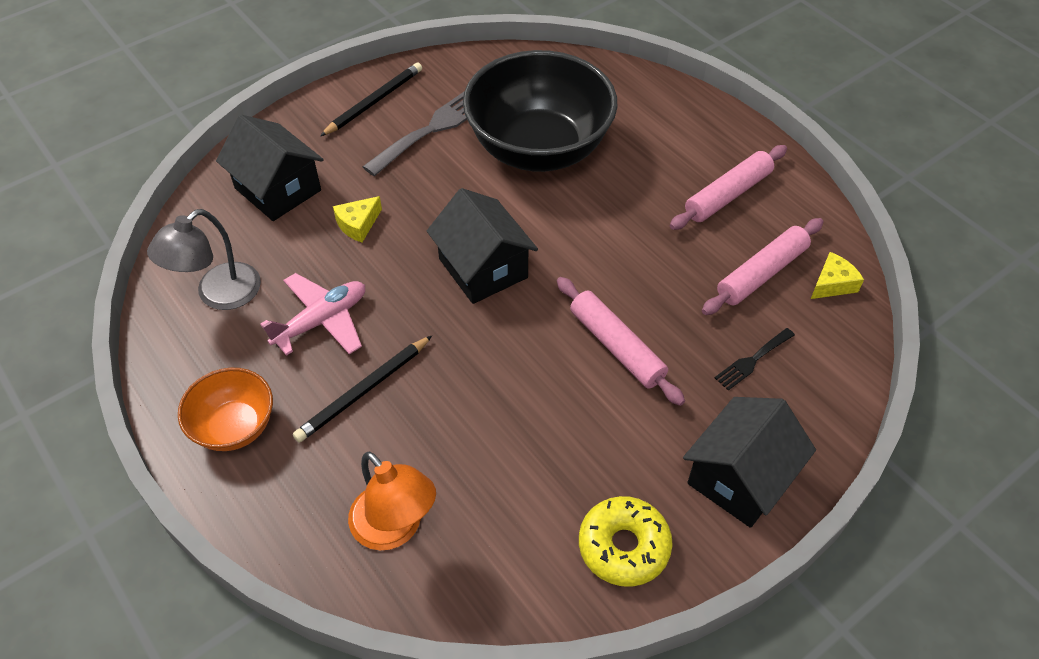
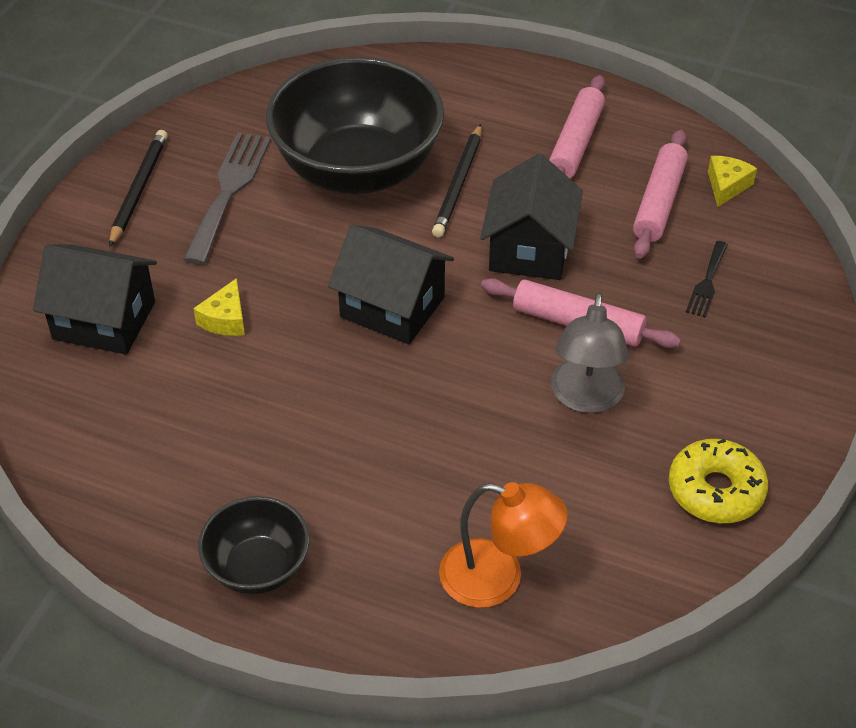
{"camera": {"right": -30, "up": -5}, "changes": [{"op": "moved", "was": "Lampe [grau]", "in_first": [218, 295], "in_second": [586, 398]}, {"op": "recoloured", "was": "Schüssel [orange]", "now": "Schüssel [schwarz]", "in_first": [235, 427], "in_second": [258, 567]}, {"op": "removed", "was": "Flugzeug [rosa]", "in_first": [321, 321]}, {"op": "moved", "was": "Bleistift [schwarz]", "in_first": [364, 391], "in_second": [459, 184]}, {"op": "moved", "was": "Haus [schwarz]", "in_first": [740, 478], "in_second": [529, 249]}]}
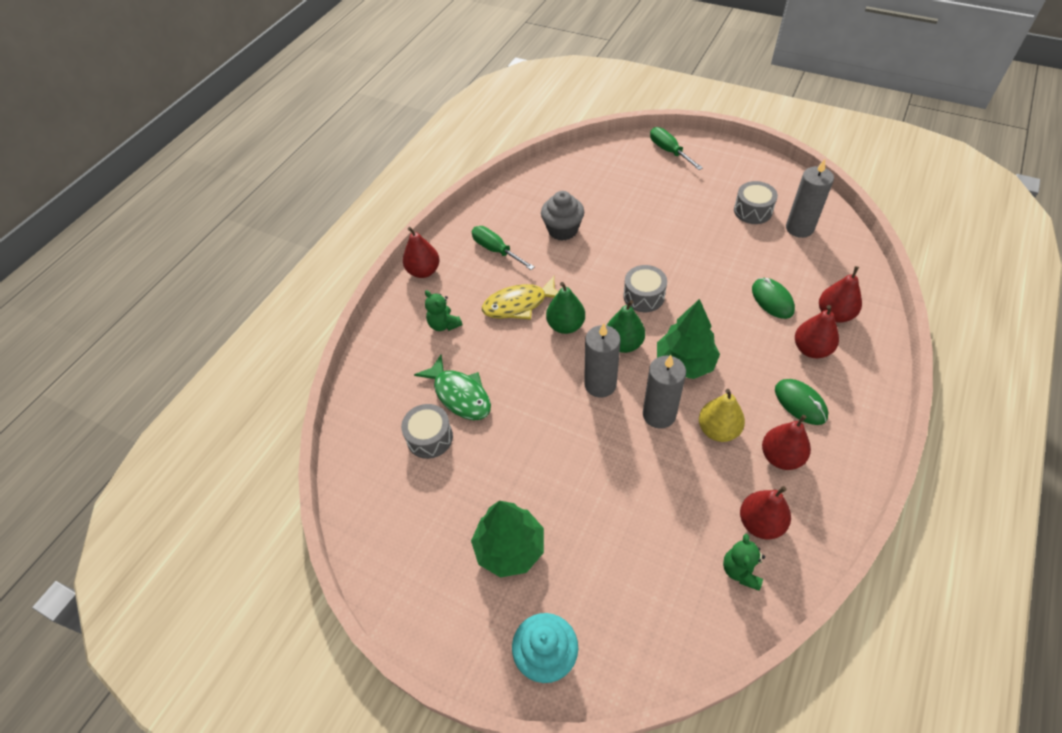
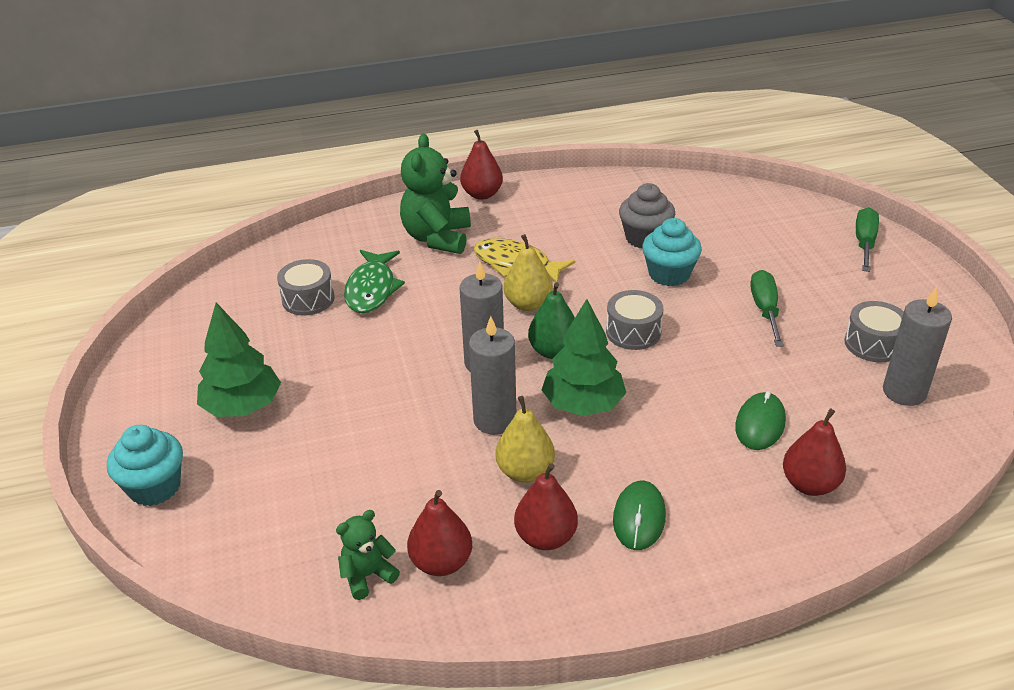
{"camera": {"right": 45, "up": -15}, "changes": [{"op": "resized", "was": "Teddybär [grün]", "in_first": [444, 324], "in_second": [437, 238], "ratio": 1.88}, {"op": "moved", "was": "Schraubenzieher [grün]", "in_first": [496, 250], "in_second": [765, 310]}, {"op": "recoloured", "was": "Birne [grün]", "now": "Birne [gelb]", "in_first": [565, 325], "in_second": [528, 304]}, {"op": "removed", "was": "Birne [rot]", "in_first": [811, 349]}, {"op": "added", "now": "Muffin [türkis]", "in_second": [669, 274]}]}
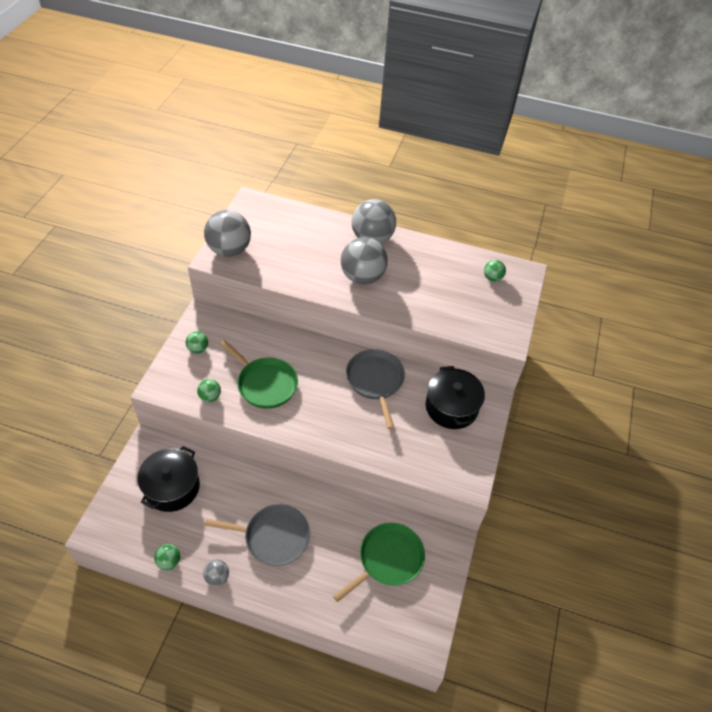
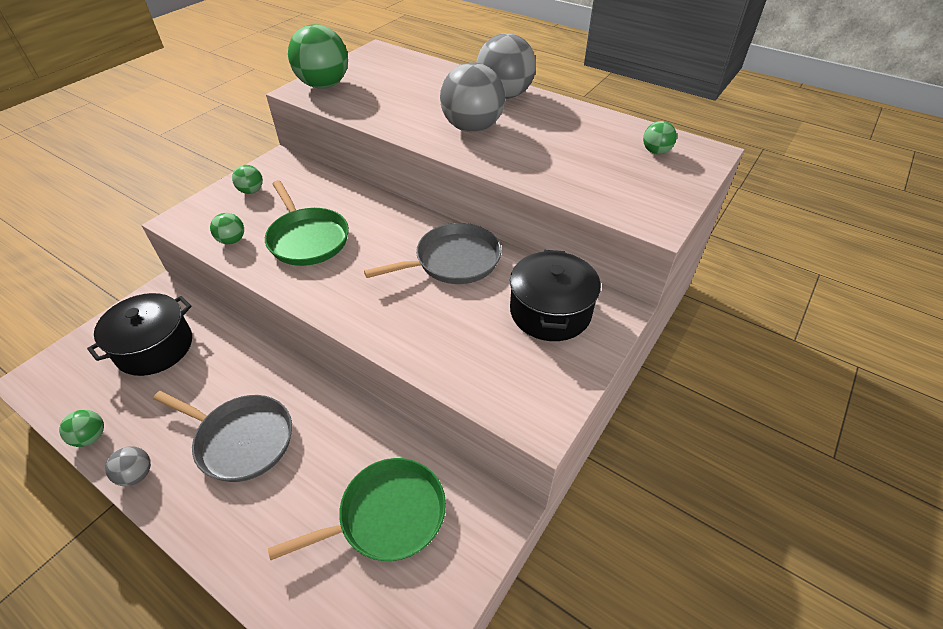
{"camera": {"right": 20, "up": -5}, "changes": [{"op": "recoloured", "was": "Ball [grau]", "now": "Ball [grün]", "in_first": [229, 250], "in_second": [324, 85]}, {"op": "turned", "was": "Pfanne [grau]", "in_first": [375, 381], "in_second": [453, 261], "clockwise": 60}]}
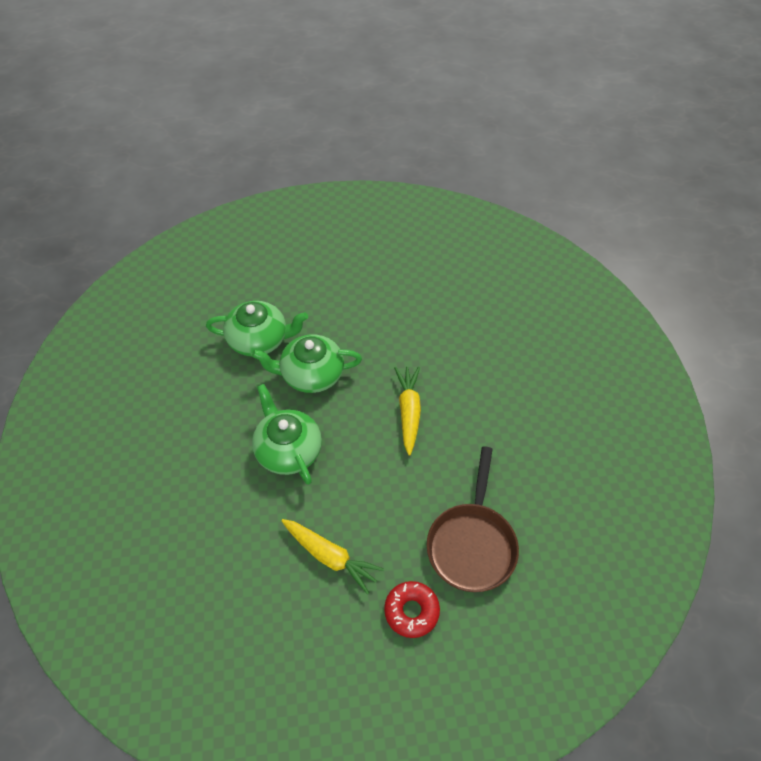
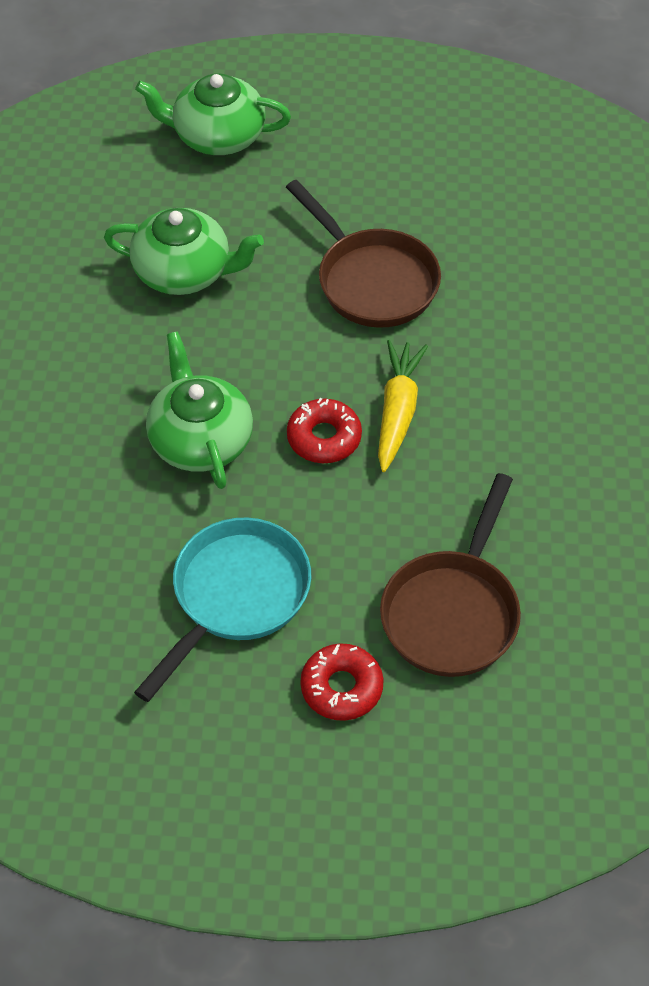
{"camera": {"right": 10, "up": 0}, "changes": [{"op": "moved", "was": "Teekanne [grün]", "in_first": [311, 374], "in_second": [217, 136]}, {"op": "replaced", "was": "Karotte [gelb]", "now": "Pfanne [türkis]", "in_first": [330, 556], "in_second": [236, 596]}, {"op": "added", "now": "Pfanne [braun]", "in_second": [372, 281]}, {"op": "added", "now": "Donut [rot]", "in_second": [324, 438]}]}
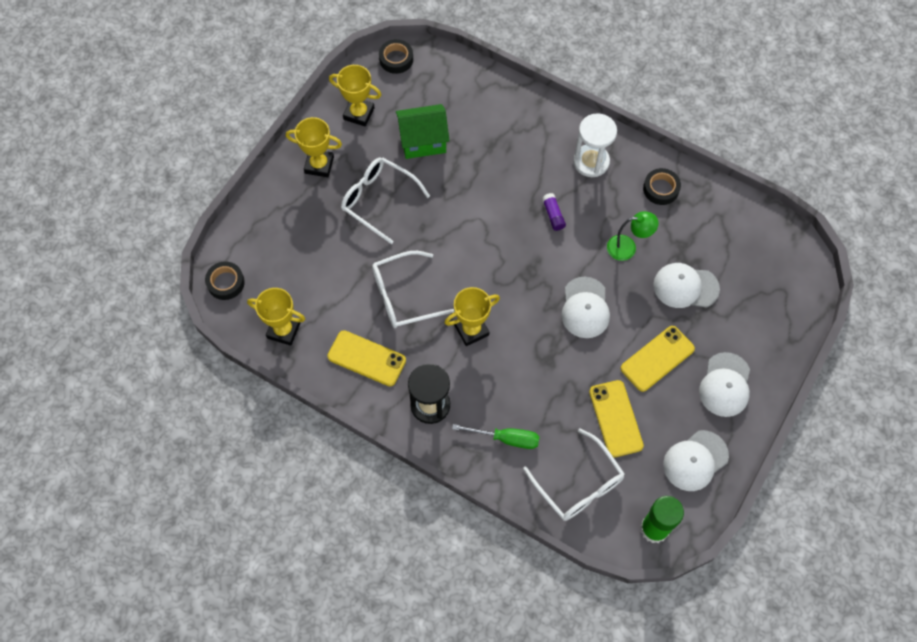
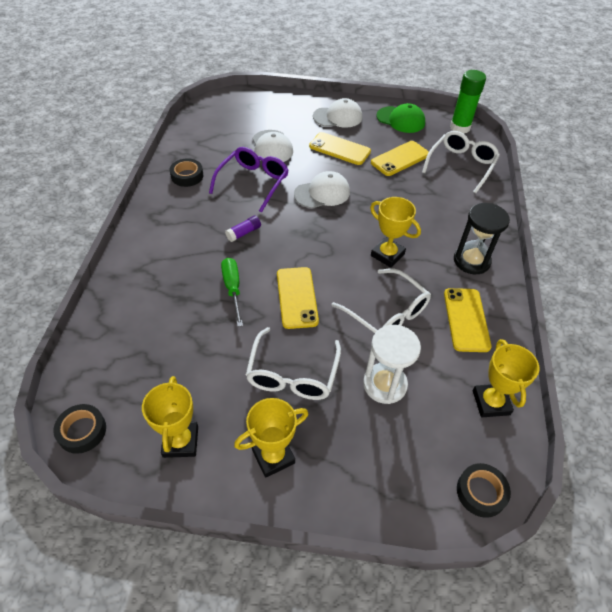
{"camera": {"right": -115, "up": -15}, "changes": [{"op": "turned", "was": "Pokal [gelb]", "in_first": [319, 165], "in_second": [273, 456], "clockwise": 75}, {"op": "removed", "was": "Haus [grün]", "in_first": [423, 141]}, {"op": "moved", "was": "Schraubenzieher [grün]", "in_first": [506, 438], "in_second": [232, 289]}, {"op": "moved", "was": "Sanduhr [weiß]", "in_first": [591, 162], "in_second": [384, 384]}, {"op": "replaced", "was": "Lampe [grün]", "now": "Brille [lila]", "in_first": [627, 247], "in_second": [253, 182]}, {"op": "recoloured", "was": "Kappe [weiß]", "now": "Kappe [grün]", "in_first": [695, 460], "in_second": [401, 120]}, {"op": "added", "now": "Handy [gelb]", "in_second": [297, 297]}]}
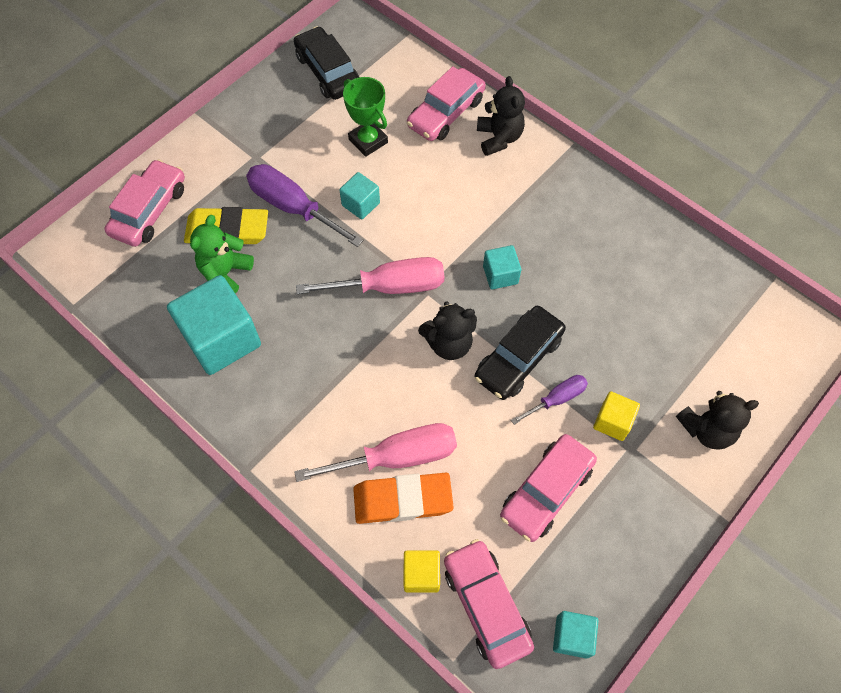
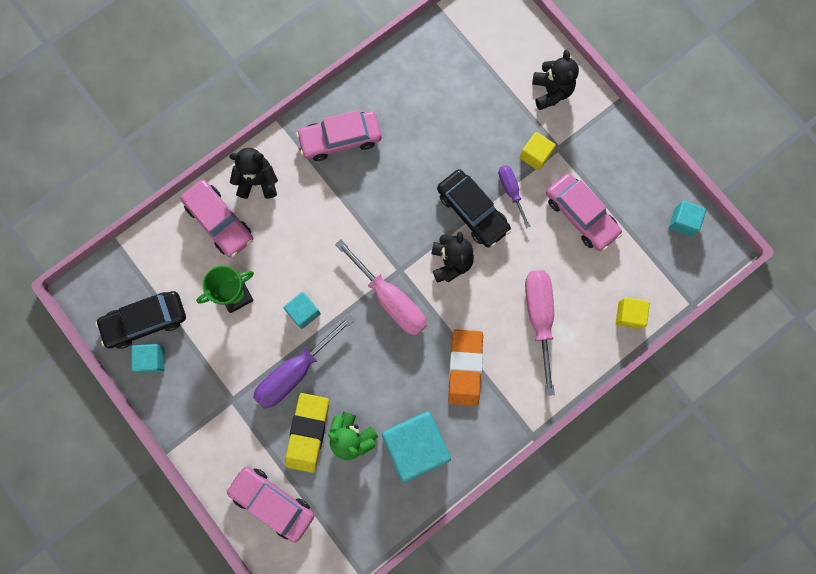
{"camera": {"right": -80, "up": 15}, "changes": [{"op": "turned", "was": "Schraubenzieher [rosa]", "in_first": [390, 286], "in_second": [390, 300], "clockwise": 135}, {"op": "moved", "was": "Radiergummi [orange]", "in_first": [403, 500], "in_second": [465, 368]}, {"op": "moved", "was": "Auto [rosa]", "in_first": [486, 605], "in_second": [340, 139]}, {"op": "moved", "was": "Kubus [türkis]", "in_first": [500, 275], "in_second": [152, 359]}]}
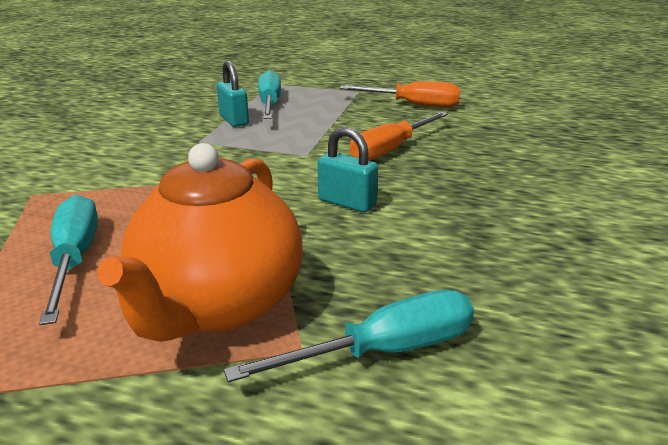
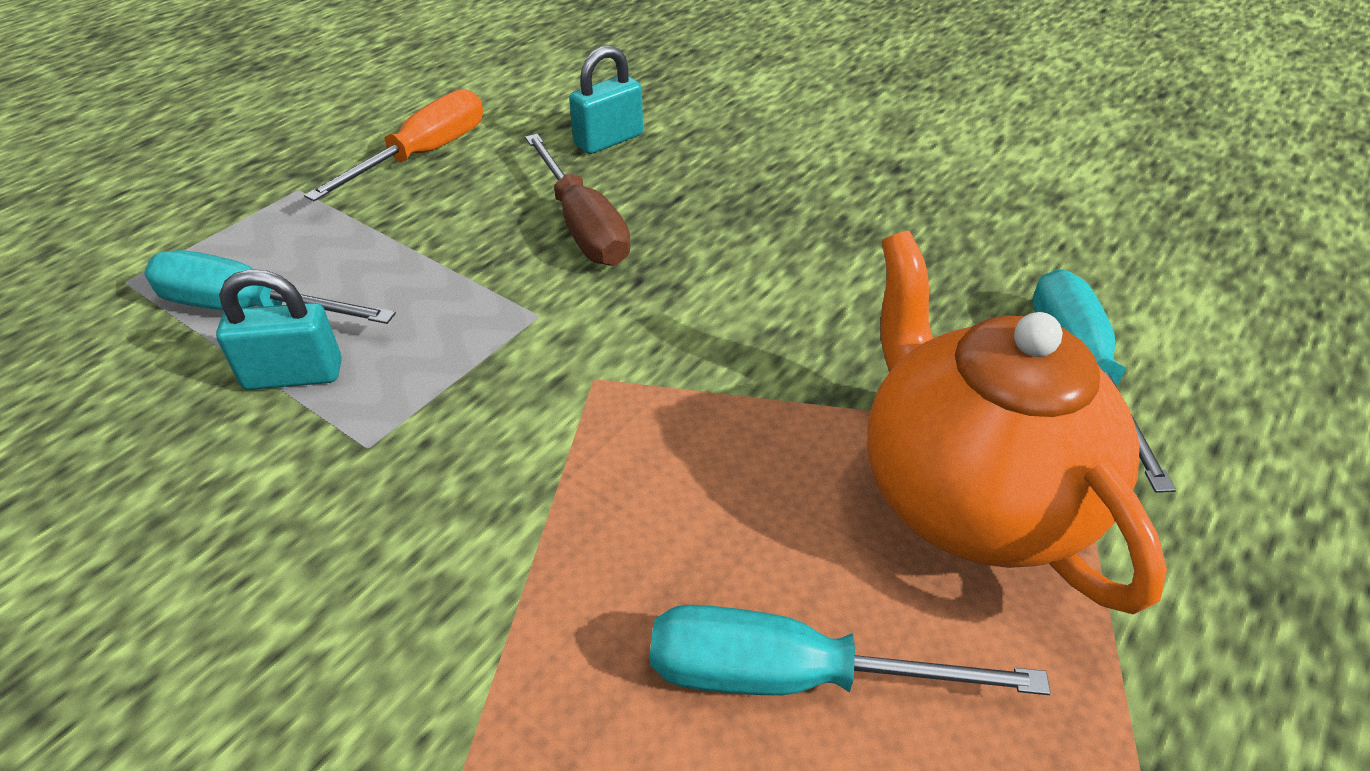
{"camera": {"right": -70, "up": 15}, "changes": [{"op": "turned", "was": "Teekanne [orange]", "in_first": [218, 305], "in_second": [970, 496], "clockwise": -150}, {"op": "moved", "was": "Vorhängeschloss [türkis]", "in_first": [347, 203], "in_second": [609, 140]}, {"op": "recoloured", "was": "Schraubenzieher [orange]", "now": "Schraubenzieher [braun]", "in_first": [391, 149], "in_second": [583, 226]}]}
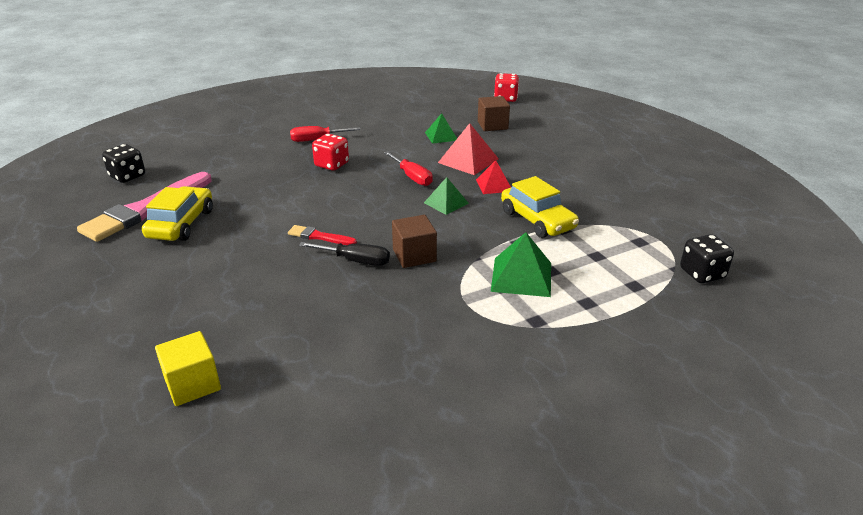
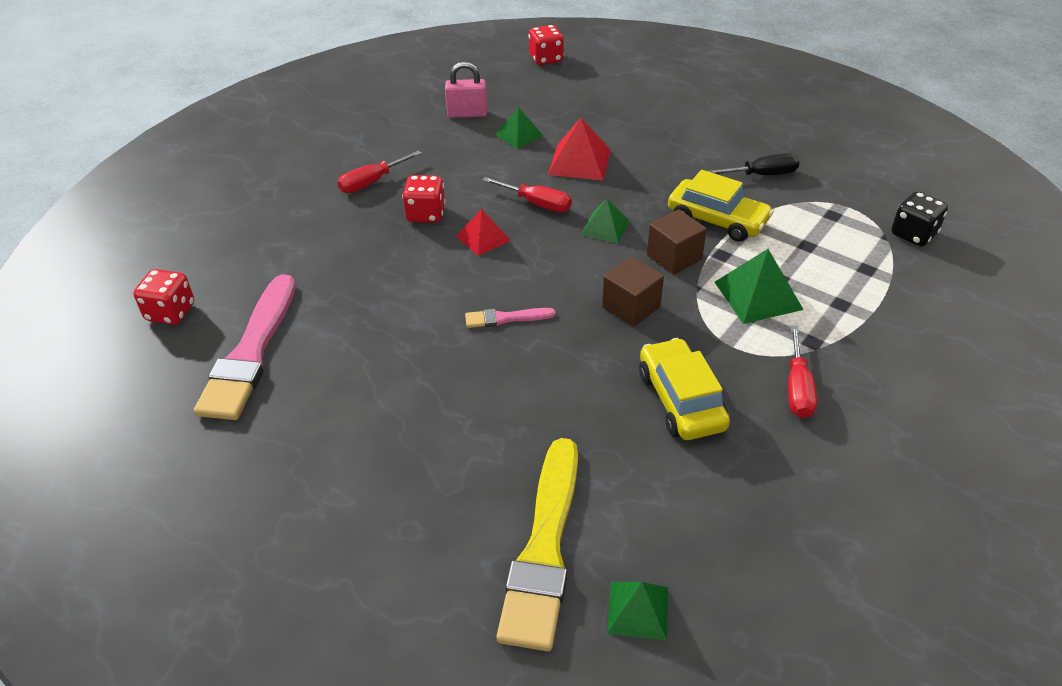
{"camera": {"right": -25, "up": 10}, "changes": [{"op": "recoloured", "was": "Spielwürfel [schwarz]", "now": "Spielwürfel [rot]", "in_first": [127, 176], "in_second": [170, 312]}, {"op": "moved", "was": "Auto [gelb]", "in_first": [181, 224], "in_second": [681, 400]}, {"op": "replaced", "was": "Kubus [gelb]", "now": "Pinsel [gelb]", "in_first": [192, 384], "in_second": [544, 549]}, {"op": "recoloured", "was": "Pinsel [rot]", "now": "Pinsel [rosa]", "in_first": [319, 236], "in_second": [505, 318]}, {"op": "moved", "was": "Schraubenzieher [schwarz]", "in_first": [355, 261], "in_second": [762, 175]}, {"op": "moved", "was": "Pyramide [rot]", "in_first": [494, 185], "in_second": [483, 238]}, {"op": "moved", "was": "Kubus [braun]", "in_first": [492, 125], "in_second": [674, 257]}, {"op": "added", "now": "Vorhängeschloss [rosa]", "in_second": [467, 114]}, {"op": "added", "now": "Pyramide [grün]", "in_second": [638, 610]}, {"op": "added", "now": "Schraubenzieher [rot]", "in_second": [797, 388]}]}
